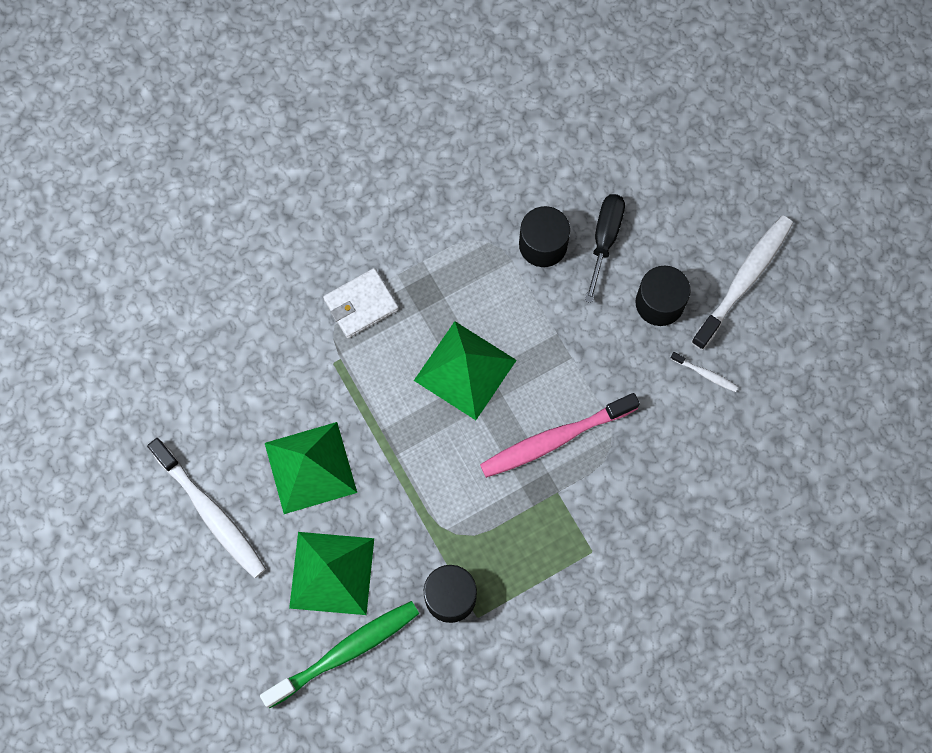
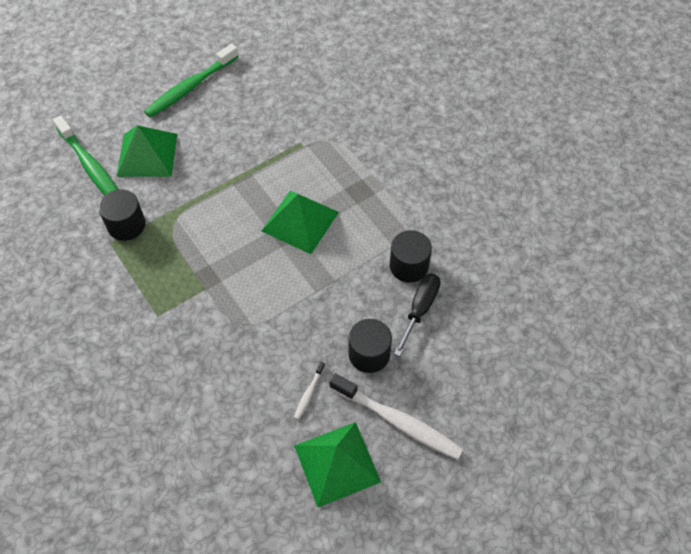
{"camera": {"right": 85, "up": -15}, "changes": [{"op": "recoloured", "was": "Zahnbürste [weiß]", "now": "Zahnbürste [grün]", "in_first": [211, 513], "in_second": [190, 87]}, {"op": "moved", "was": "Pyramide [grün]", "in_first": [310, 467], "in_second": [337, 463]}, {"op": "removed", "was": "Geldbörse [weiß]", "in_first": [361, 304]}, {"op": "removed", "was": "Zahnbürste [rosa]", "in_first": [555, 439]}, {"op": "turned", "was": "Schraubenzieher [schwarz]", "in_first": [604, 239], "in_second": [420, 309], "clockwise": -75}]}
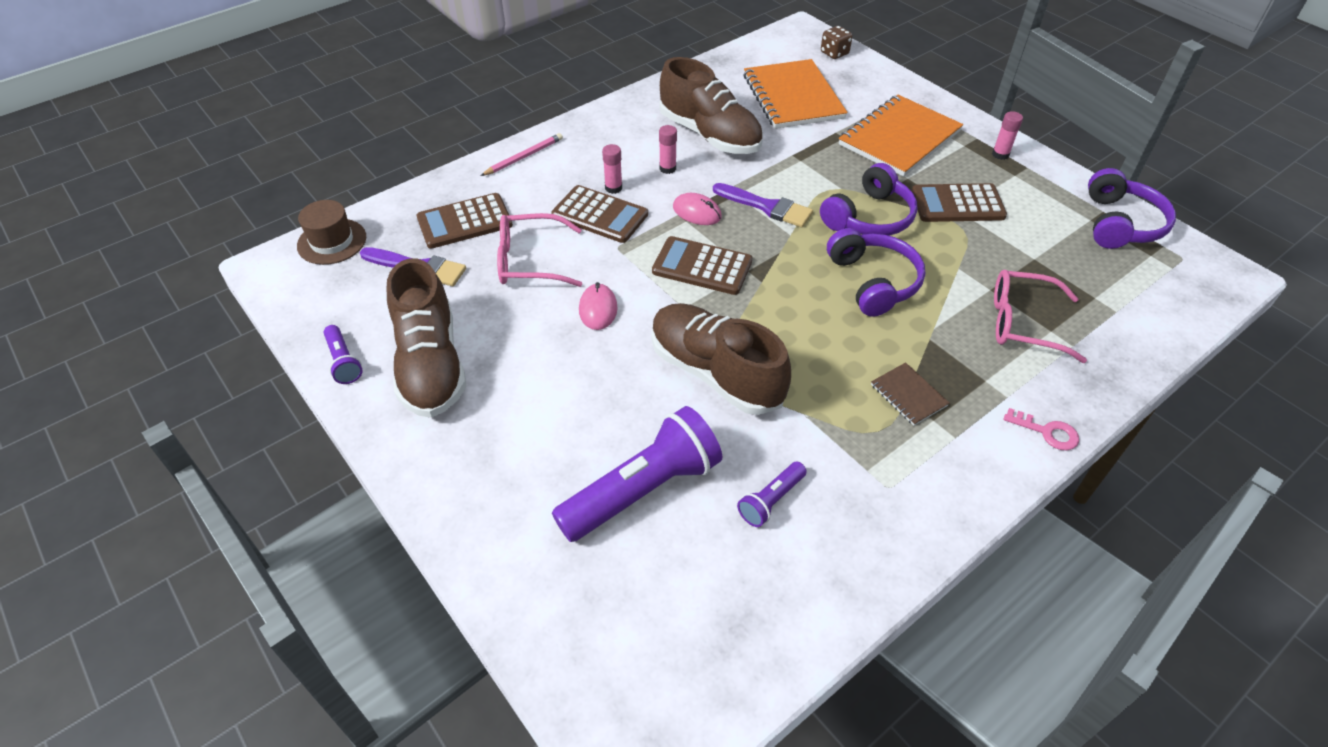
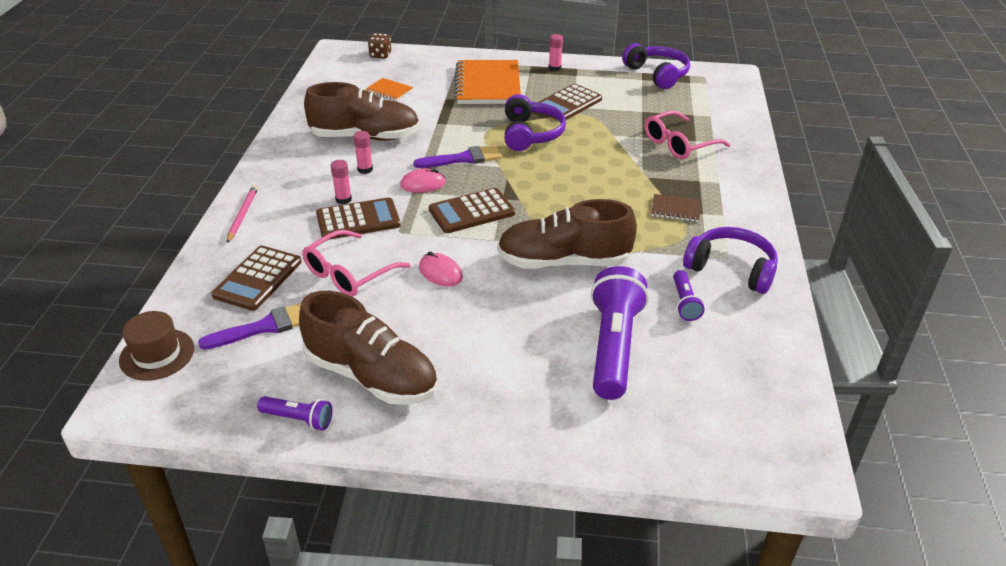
{"camera": {"right": -45, "up": -10}, "changes": [{"op": "resized", "was": "Notizbuch [orange]", "in_first": [792, 97], "in_second": [389, 91], "ratio": 0.46}, {"op": "moved", "was": "Kopfhörer [lila]", "in_first": [873, 281], "in_second": [731, 269]}, {"op": "removed", "was": "Schlüssel [rosa]", "in_first": [1047, 432]}]}
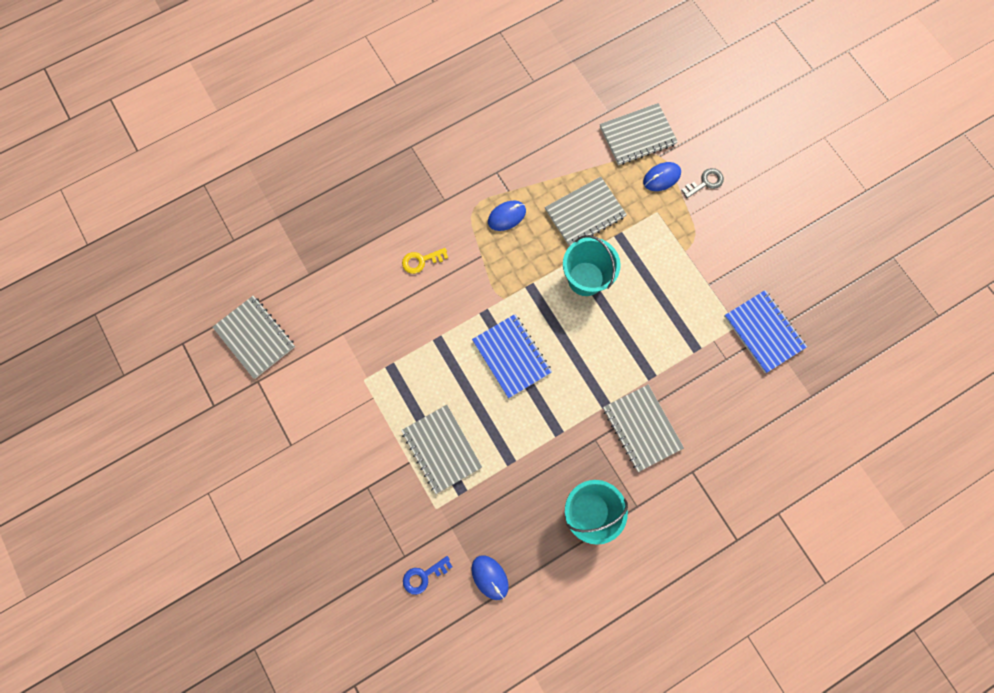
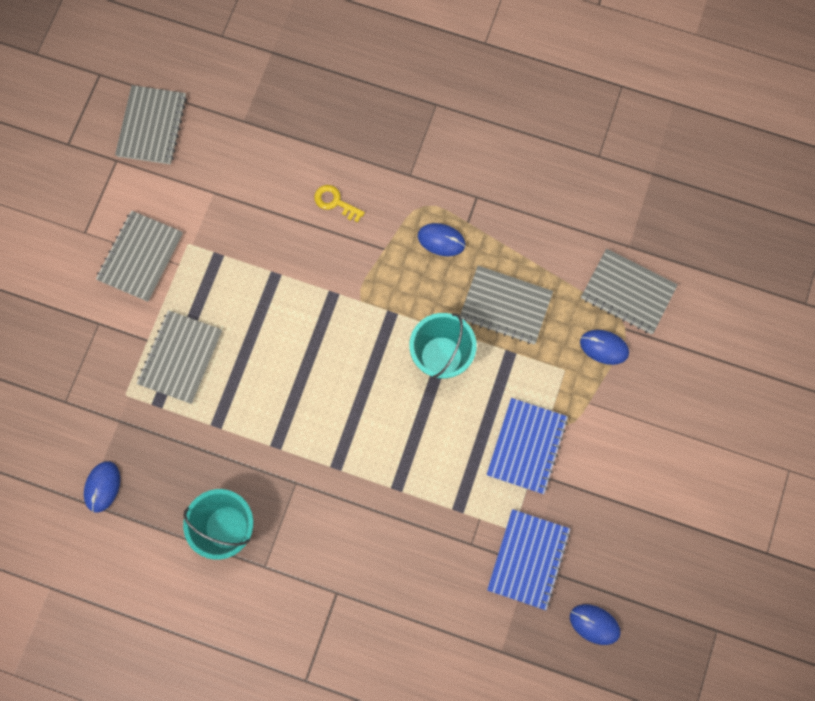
{"camera": {"right": 50, "up": 0}, "changes": [{"op": "removed", "was": "Schlüssel [blau]", "in_first": [423, 576]}, {"op": "moved", "was": "Notizbuch [blau]", "in_first": [511, 356], "in_second": [526, 446]}, {"op": "moved", "was": "Notizbuch [grau]", "in_first": [642, 428], "in_second": [140, 257]}, {"op": "removed", "was": "Schlüssel [grau]", "in_first": [705, 182]}, {"op": "added", "now": "Computermaus [blau]", "in_second": [594, 624]}]}
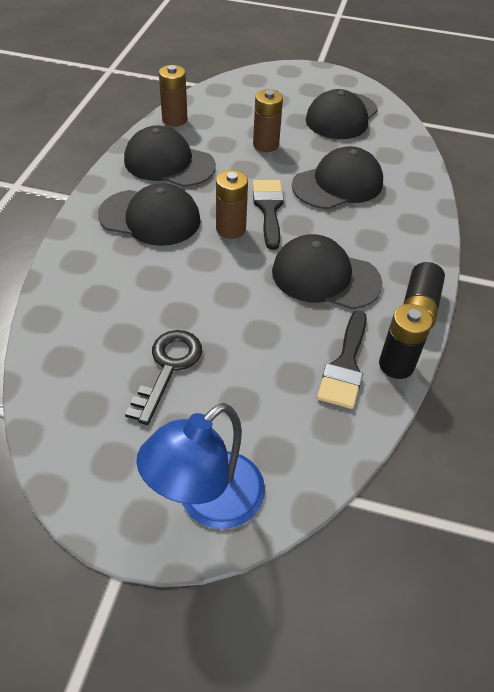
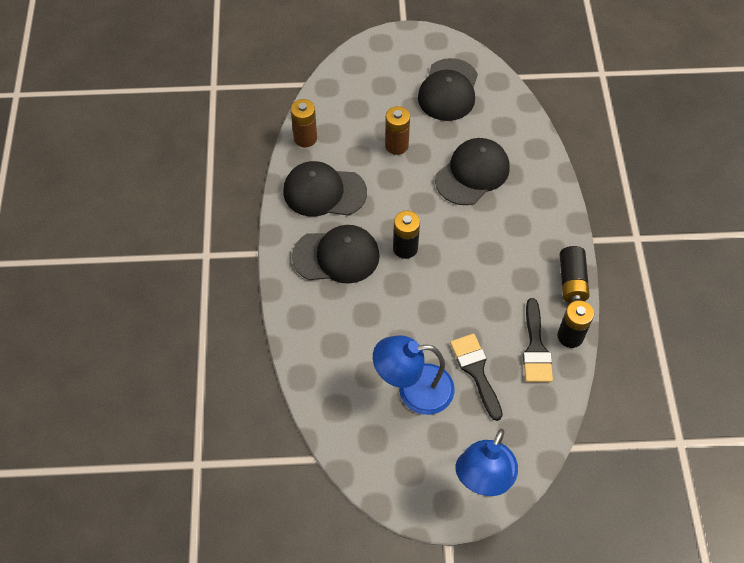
{"camera": {"right": -15, "up": 10}, "changes": [{"op": "replaced", "was": "Schlüssel [schwarz]", "now": "Lampe [blau]", "in_first": [168, 368], "in_second": [413, 390]}, {"op": "recoloured", "was": "Batterie [braun]", "now": "Batterie [schwarz]", "in_first": [231, 229], "in_second": [405, 248]}, {"op": "moved", "was": "Pinsel [schwarz]", "in_first": [268, 209], "in_second": [476, 371]}, {"op": "removed", "was": "Kappe [schwarz]", "in_first": [325, 277]}]}
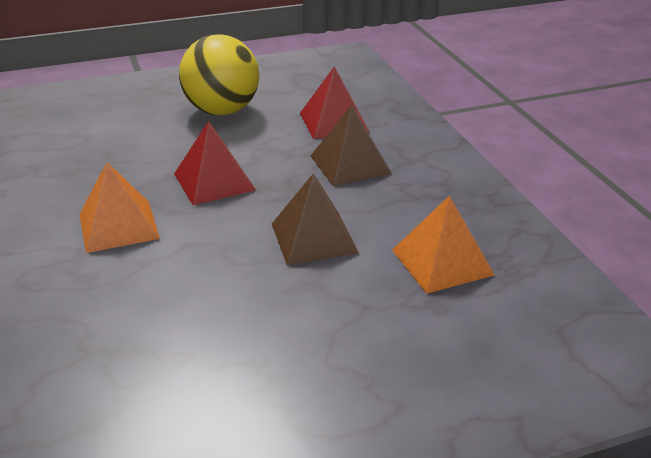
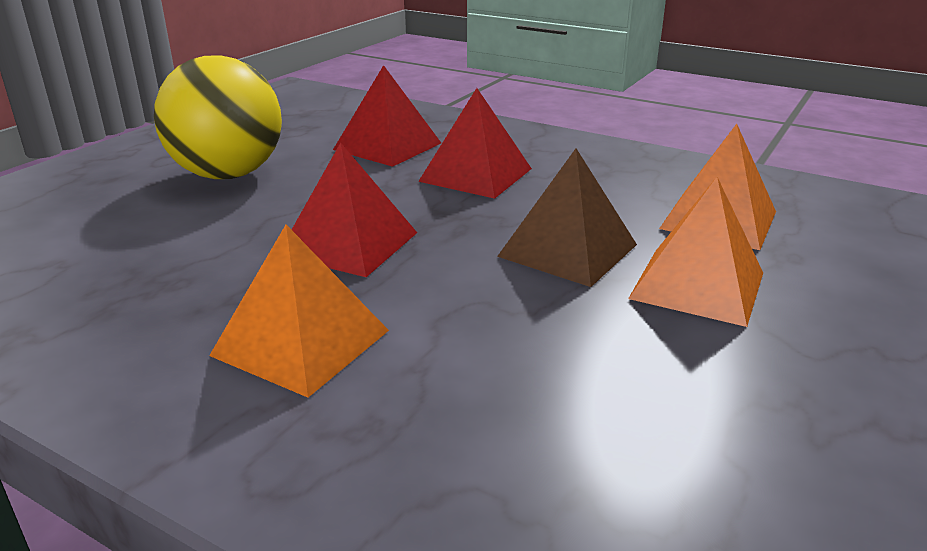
{"camera": {"right": -40, "up": -5}, "changes": [{"op": "recoloured", "was": "Pyramide [braun]", "now": "Pyramide [rot]", "in_first": [350, 164], "in_second": [475, 174]}, {"op": "added", "now": "Pyramide [orange]", "in_second": [697, 285]}]}
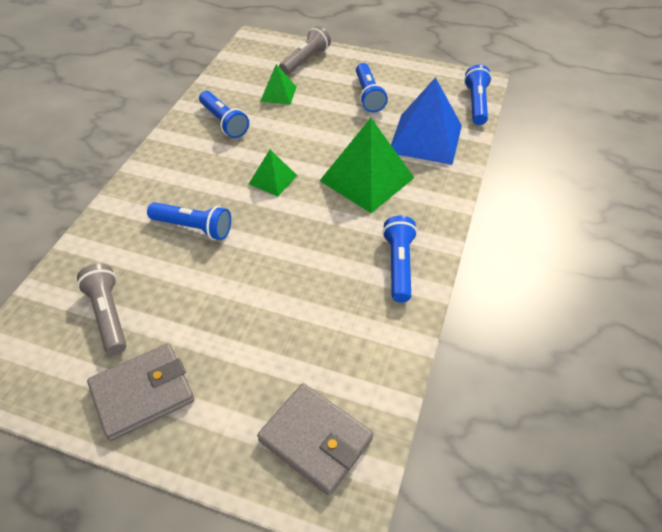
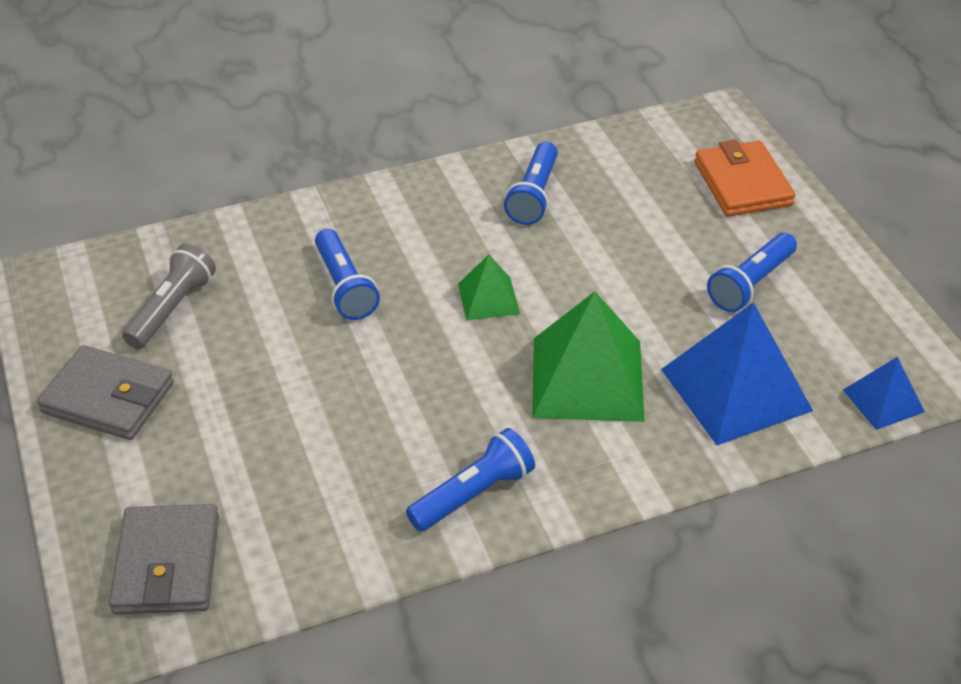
{"camera": {"right": 50, "up": -5}, "changes": [{"op": "removed", "was": "Pyramide [grün]", "in_first": [278, 94]}, {"op": "replaced", "was": "Taschenlampe [grau]", "now": "Geldbörse [orange]", "in_first": [305, 60], "in_second": [742, 184]}, {"op": "replaced", "was": "Taschenlampe [blau]", "now": "Pyramide [blau]", "in_first": [476, 104], "in_second": [883, 400]}]}
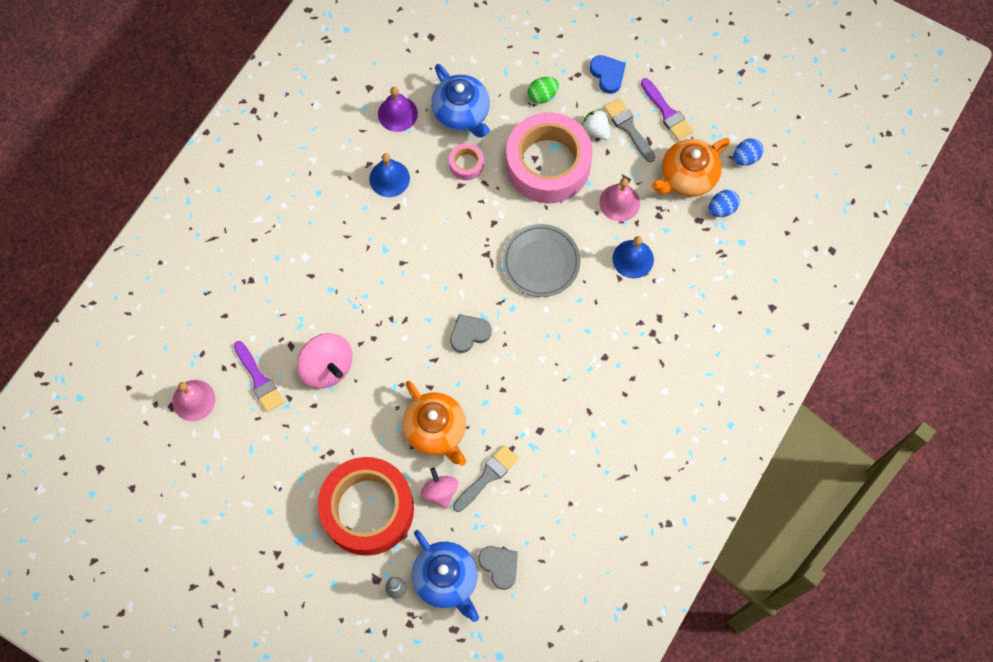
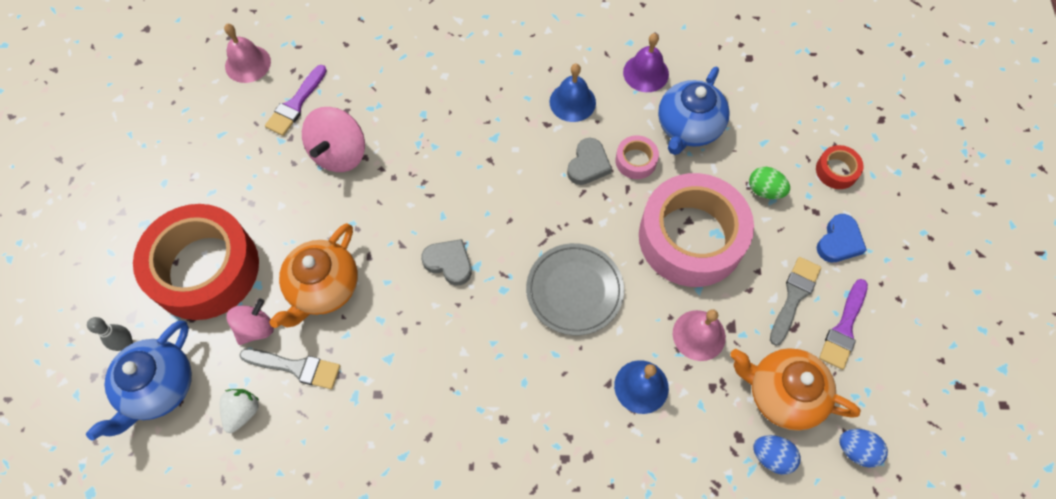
{"camera": {"right": 60, "up": -5}, "changes": [{"op": "moved", "was": "Herz [grau]", "in_first": [499, 566], "in_second": [588, 164]}, {"op": "moved", "was": "Erdbeere [weiß]", "in_first": [596, 130], "in_second": [243, 412]}, {"op": "added", "now": "Klebeband [rot]", "in_second": [836, 170]}]}
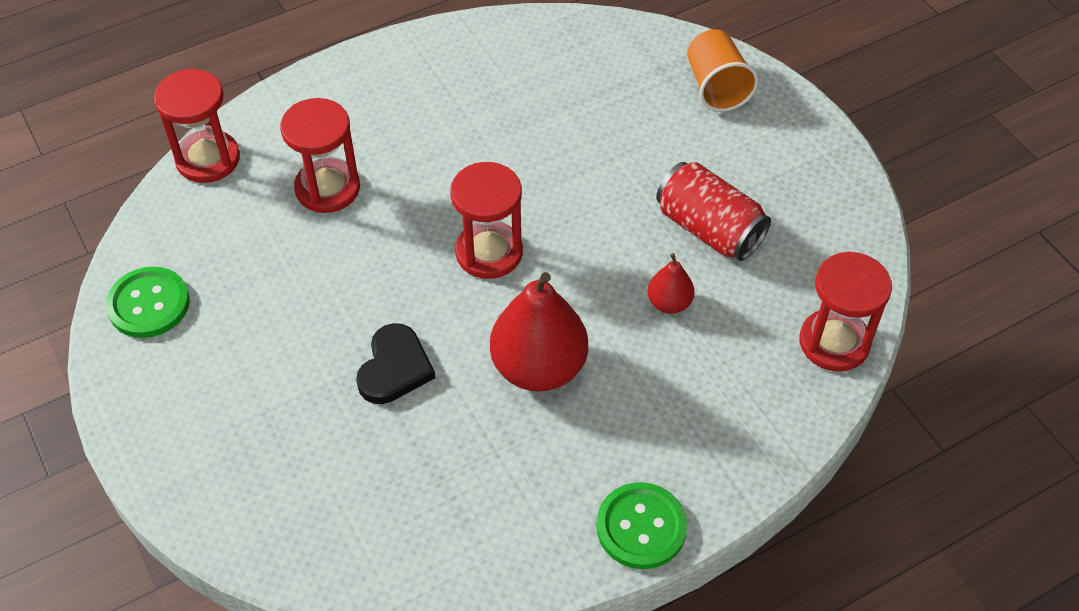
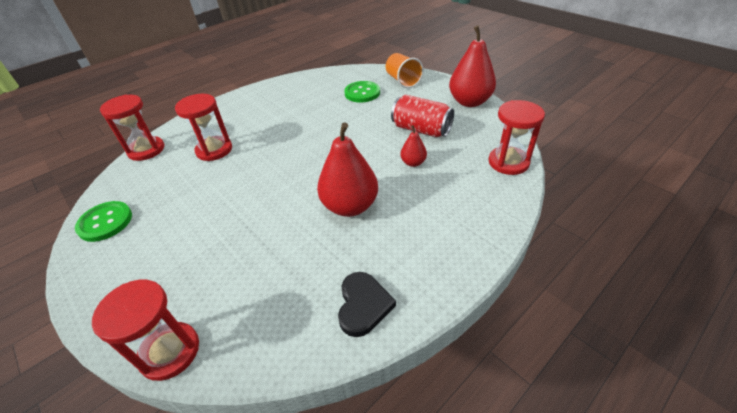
{"camera": {"right": -10, "up": -10}, "changes": [{"op": "moved", "was": "Herz [schwarz]", "in_first": [394, 368], "in_second": [363, 305]}, {"op": "moved", "was": "Sanduhr [rot]", "in_first": [489, 252], "in_second": [170, 352]}, {"op": "moved", "was": "Knopf [grün]", "in_first": [641, 527], "in_second": [362, 93]}, {"op": "added", "now": "Birne [rot]", "in_second": [469, 102]}]}
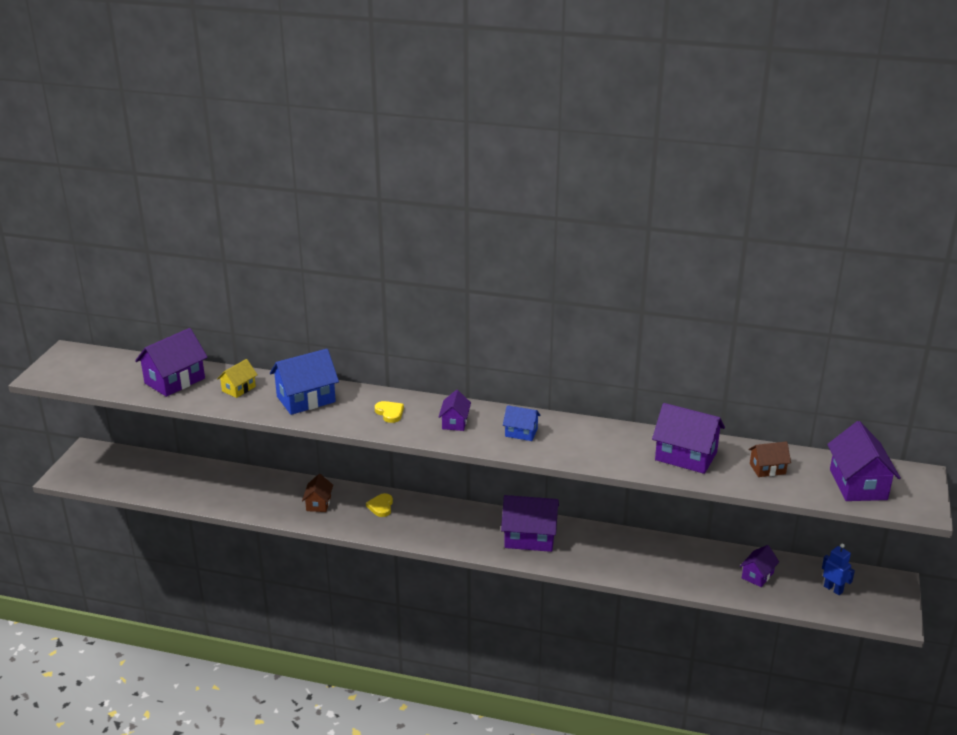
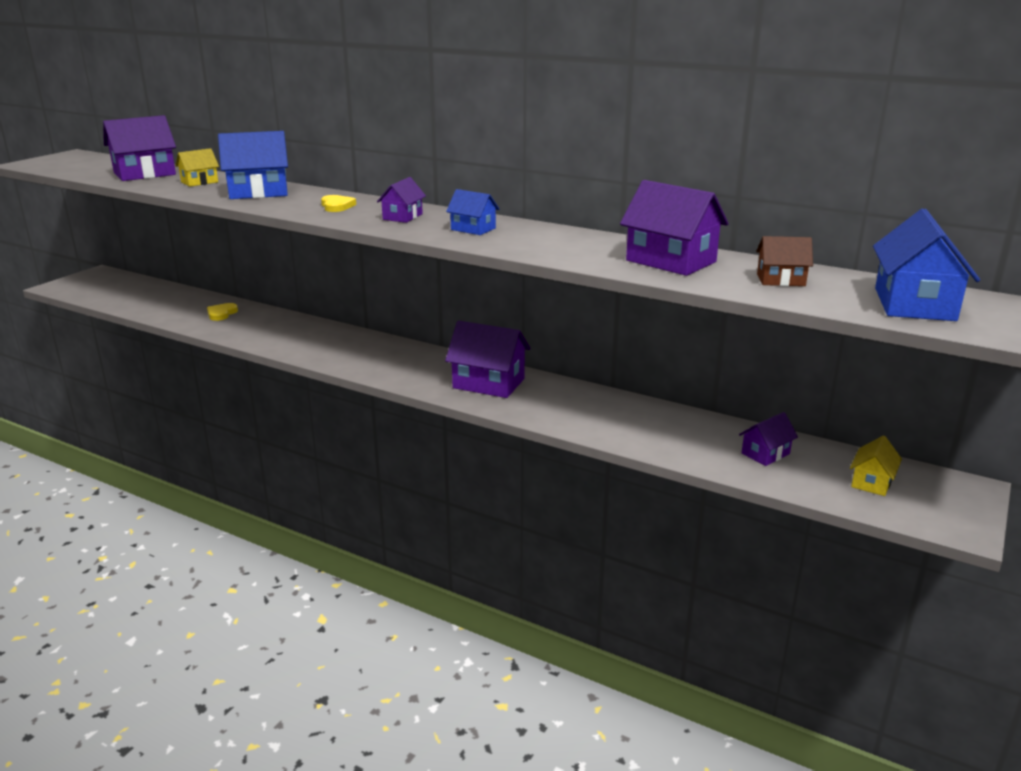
{"camera": {"right": 15, "up": -5}, "changes": [{"op": "removed", "was": "Haus [braun]", "in_first": [318, 503]}, {"op": "moved", "was": "Herz [gelb]", "in_first": [381, 506], "in_second": [221, 314]}, {"op": "replaced", "was": "Roboter [blau]", "now": "Haus [gelb]", "in_first": [833, 589], "in_second": [871, 482]}, {"op": "recoloured", "was": "Haus [lila]", "now": "Haus [blau]", "in_first": [858, 484], "in_second": [914, 304]}]}
